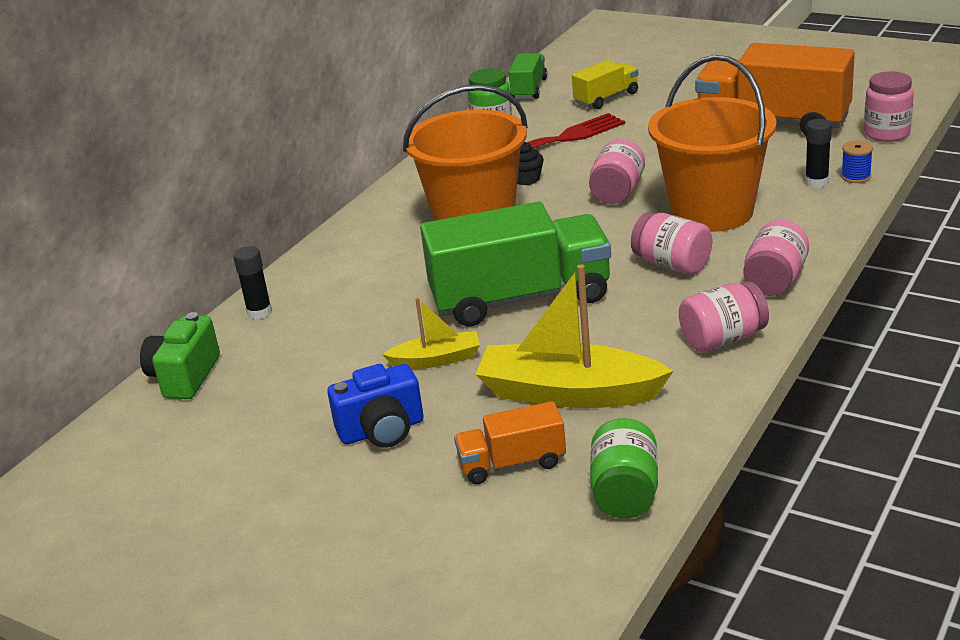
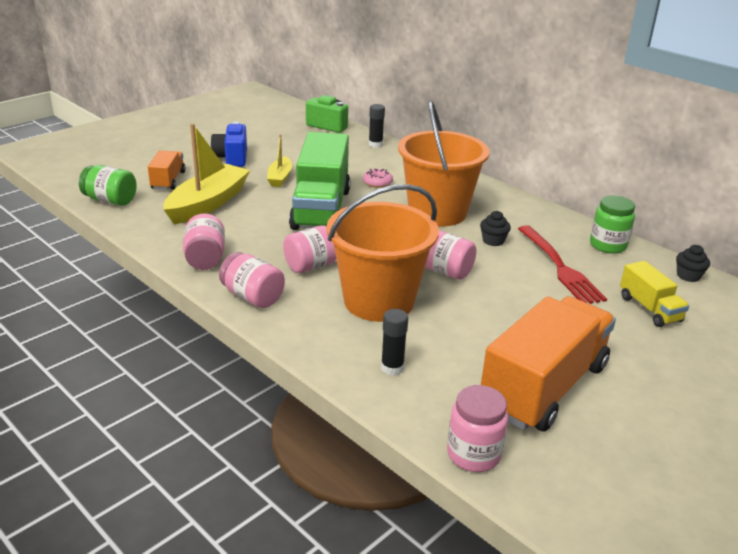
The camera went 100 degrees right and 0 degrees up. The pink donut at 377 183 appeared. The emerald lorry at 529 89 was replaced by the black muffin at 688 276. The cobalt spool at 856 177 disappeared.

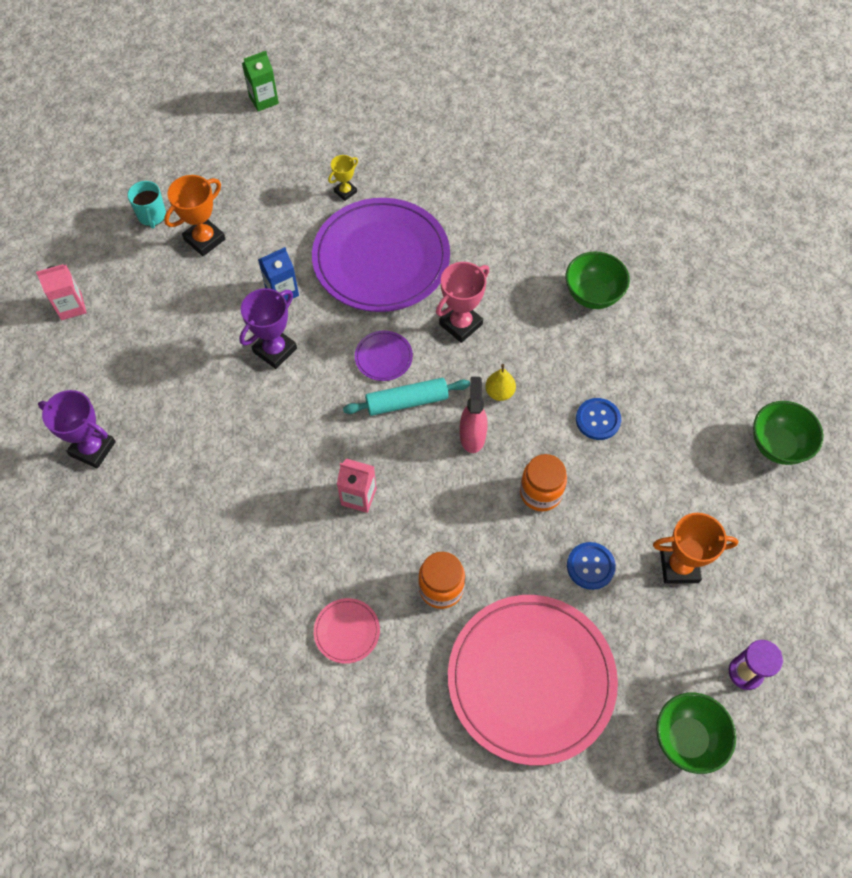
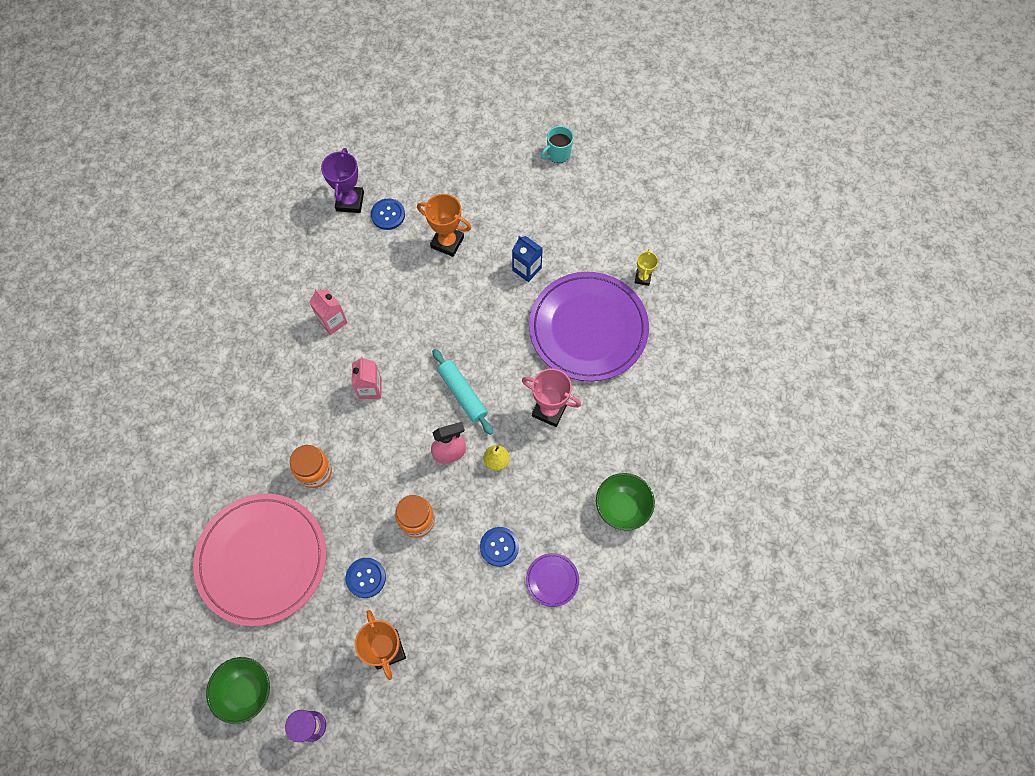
The camera went 70 degrees right and 5 degrees up. The pink juice carton moved from 71 306 to 332 321. The cobalt sewing button at 388 215 appeared. The orange award cup moved from 204 239 to 447 242. The violet flat dish moved from 383 357 to 552 580. The bright yellow award cup at 345 191 turned 75 degrees clockwise. The violet award cup at 275 350 disappeared. The emerald juice carton at 263 100 disappeared. The pink flat dish at 347 631 disappeared. The emerald serving bowl at 777 445 disappeared.

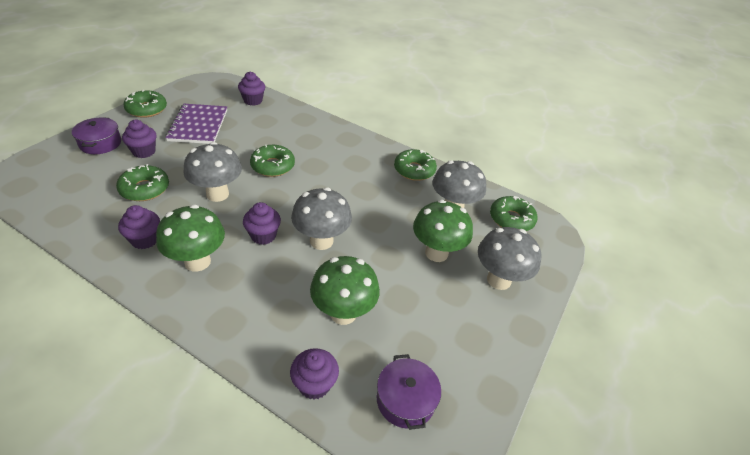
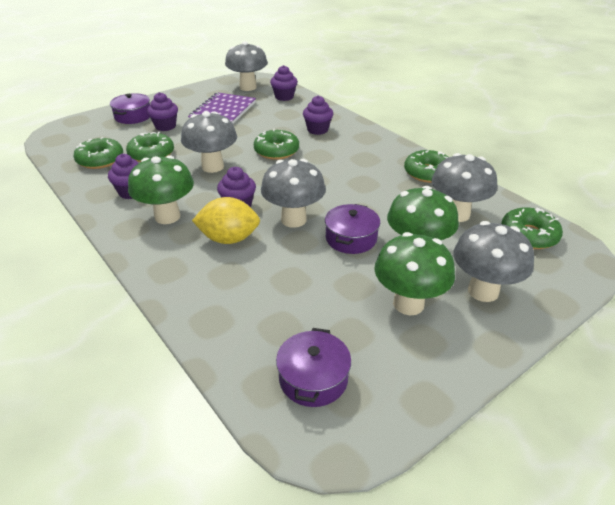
The camera went 25 degrees right and 5 degrees down. The emerald donut moved from 147 109 to 100 160. The bright yellow lemon at 229 239 appeared. The gray fungus at 248 87 appeared. The violet muffin moved from 314 384 to 317 130. The violet stockpot at 351 238 appeared. The emerald fungus moved from 343 313 to 408 304.

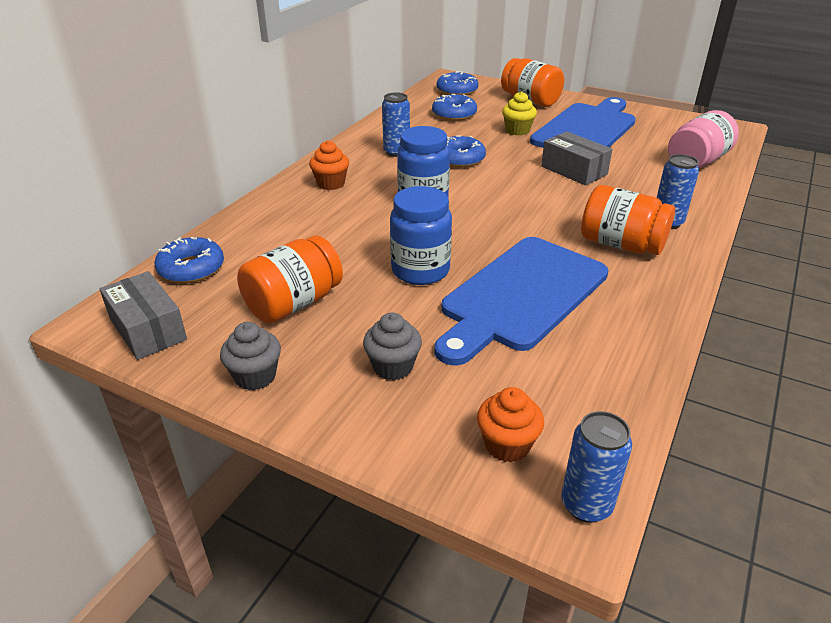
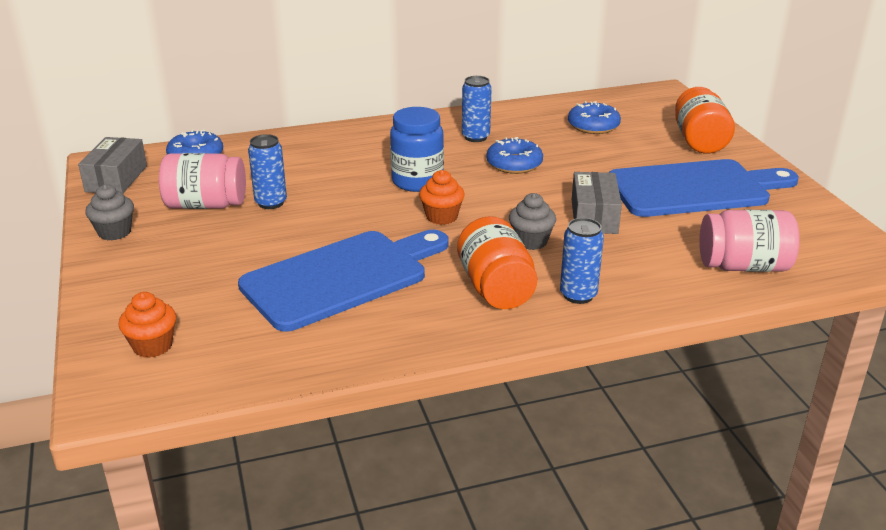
The camera went 45 degrees right and 5 degrees down. The orange preserve jar at 293 303 became the pink preserve jar at 206 205. The cobalt cutting board at 521 296 turned 150 degrees clockwise. The cobalt can moved from 586 505 to 271 203. The orange muffin moved from 331 184 to 441 217. The gray muffin moved from 393 367 to 531 241. The cobalt preserve jar at 420 270 disappeared. The cobalt donut at 457 91 disappeared. The bright yellow muffin at 517 130 disappeared.

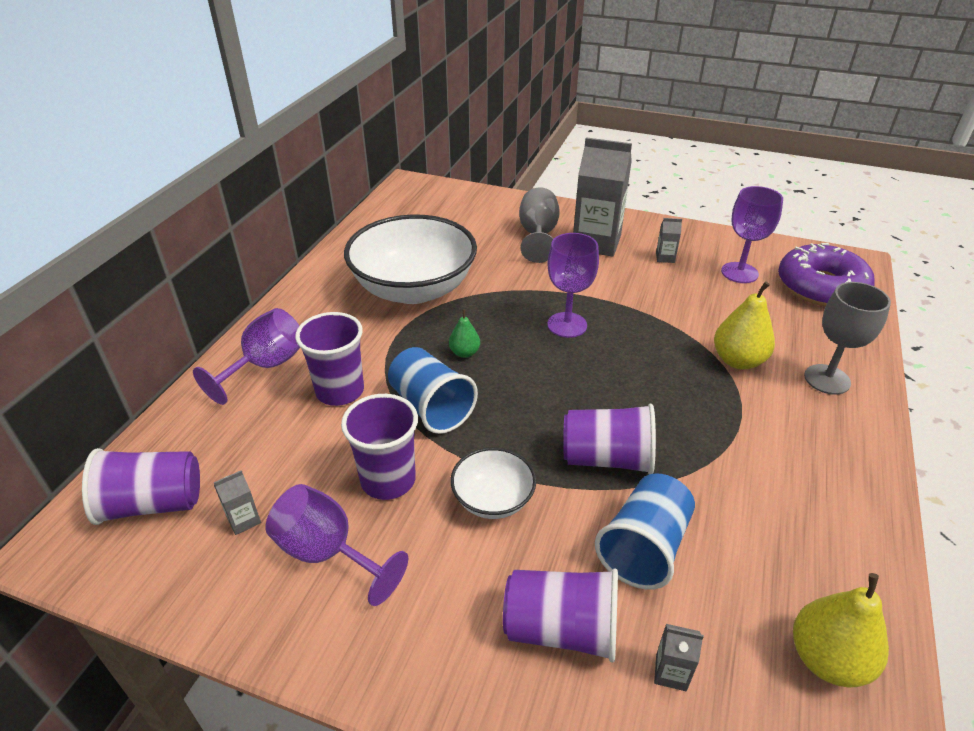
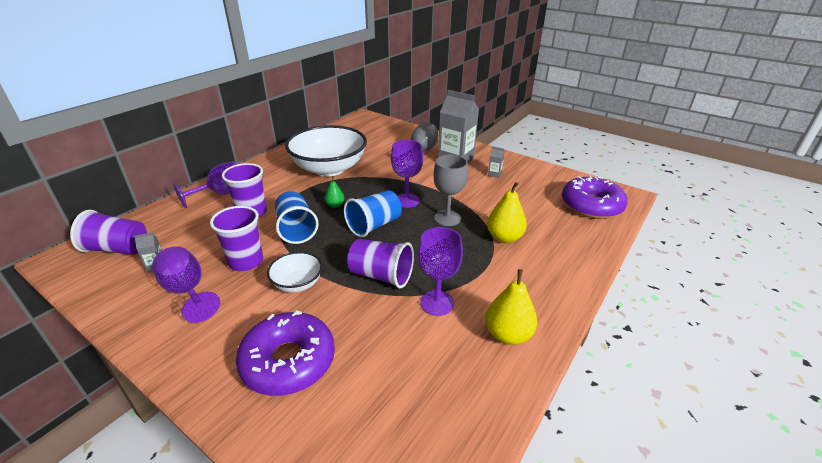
The camera went 15 degrees right and 5 degrees down. The violet beaker at 561 629 was replaced by the violet donut at 288 361. The cobalt beaker moved from 644 547 to 374 225. The violet goblet moved from 739 273 to 437 303. The gray goblet moved from 827 379 to 447 218. The bright yellow pear moved from 827 659 to 508 334. The gray juice carton at 671 672 disappeared.

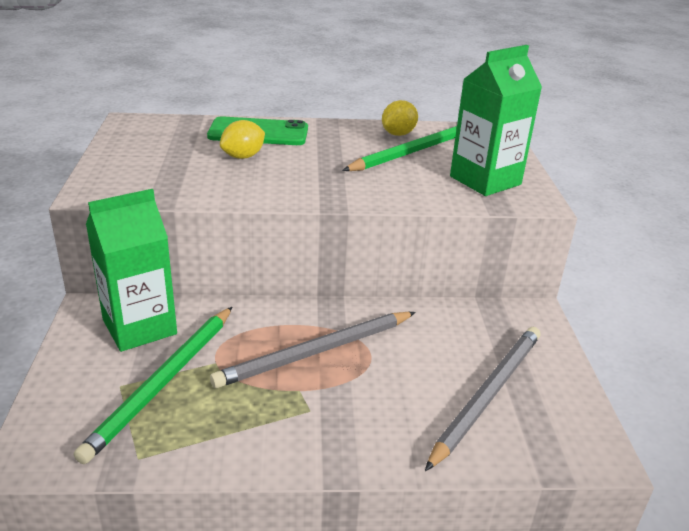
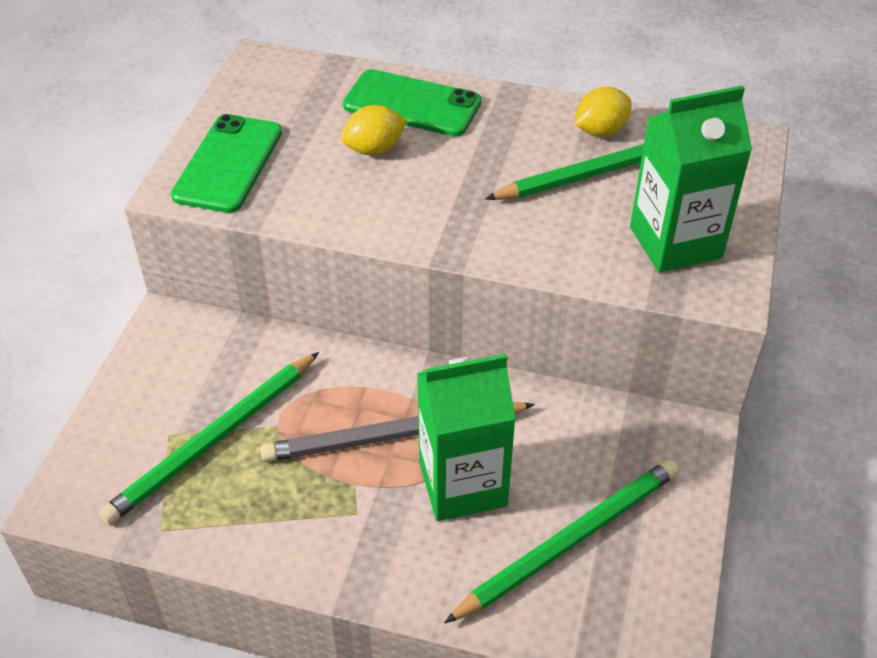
The camera went 20 degrees right and 15 degrees up. The emerald smartphone at 228 164 appeared. The emerald juice carton moved from 139 327 to 462 484. The gray lead pencil at 487 395 became the emerald lead pencil at 569 541.

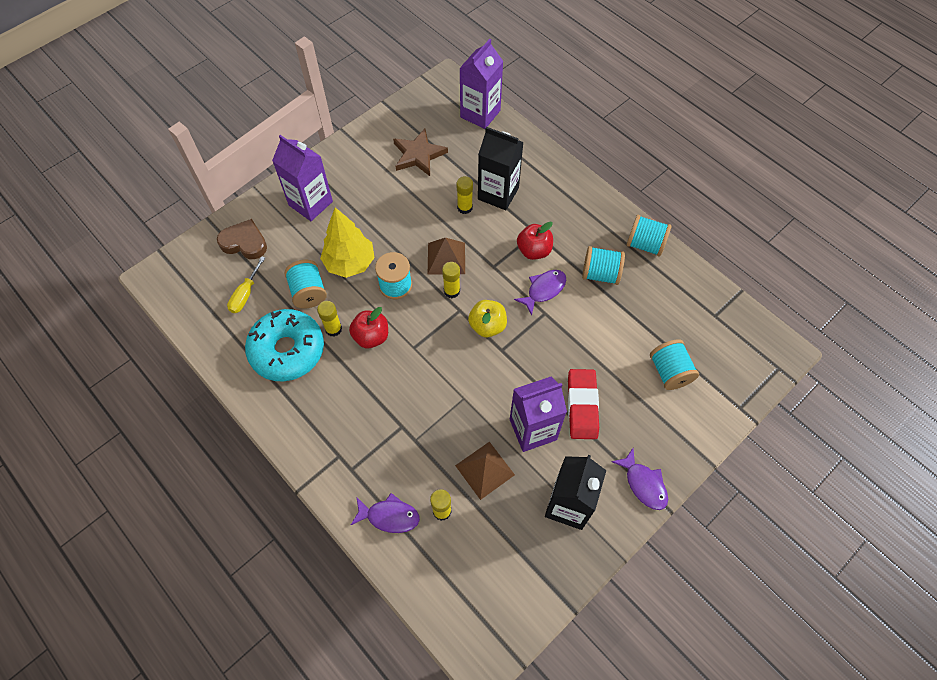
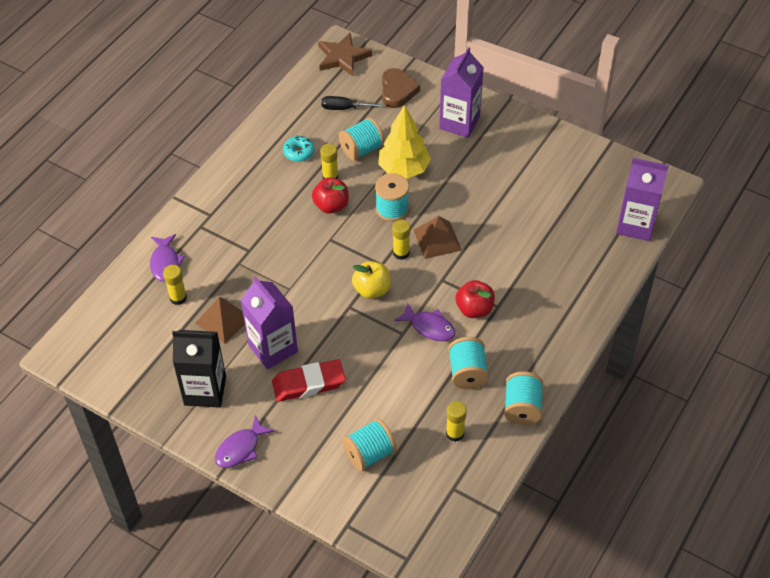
The camera went 75 degrees right and 10 degrees down. The turquoise donut at 287 350 changed to 0.45 times the size. The russet star moved from 418 155 to 342 57. The bright yellow hand screwdriver at 245 294 became the black hand screwdriver at 344 108. The bright yellow glue moved from 464 207 to 455 433. The black juice carton at 498 193 disappeared.

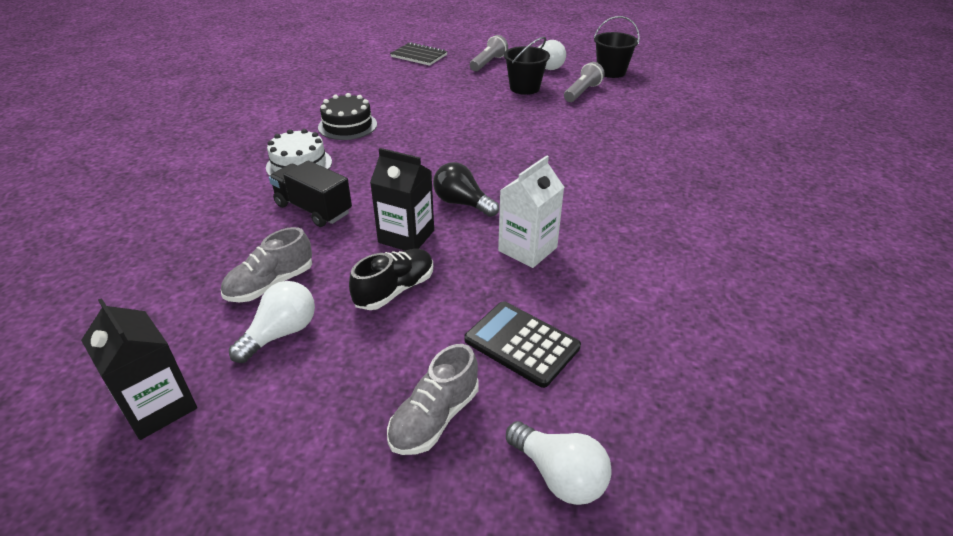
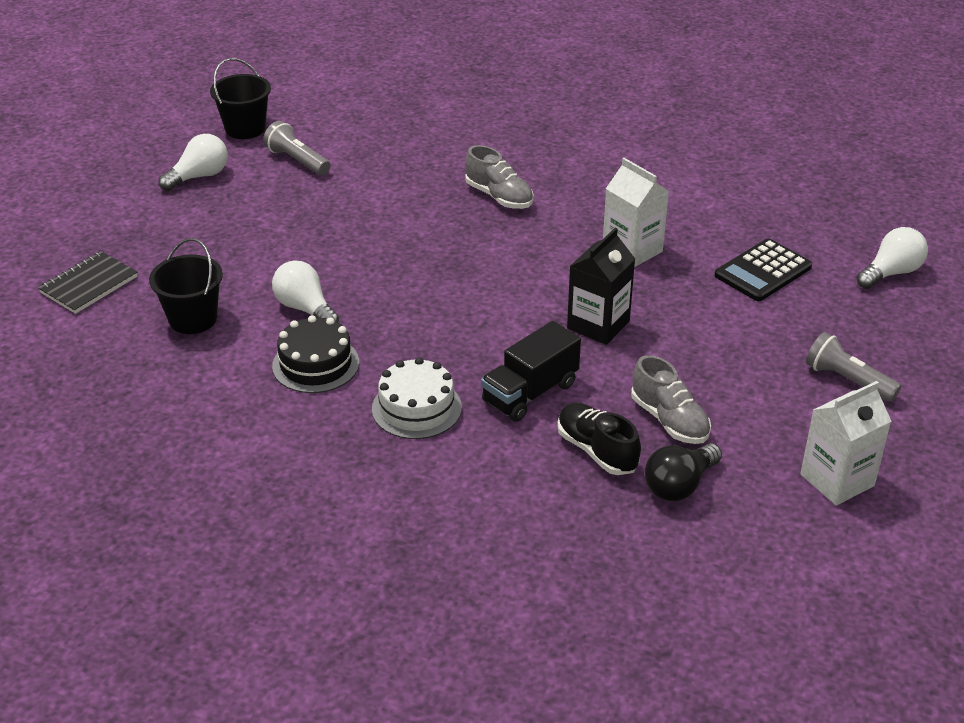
The camera went 80 degrees left and 0 degrees up. The black pail moved from 524 88 to 193 319. The white bulb moved from 281 333 to 305 309. The gray shoe moved from 434 418 to 499 197. The black shoe moved from 395 290 to 597 451. The black bulb moved from 462 203 to 679 485. The black juice carton at 158 406 became the white juice carton at 837 480. The gray flashlight moved from 488 63 to 847 380.

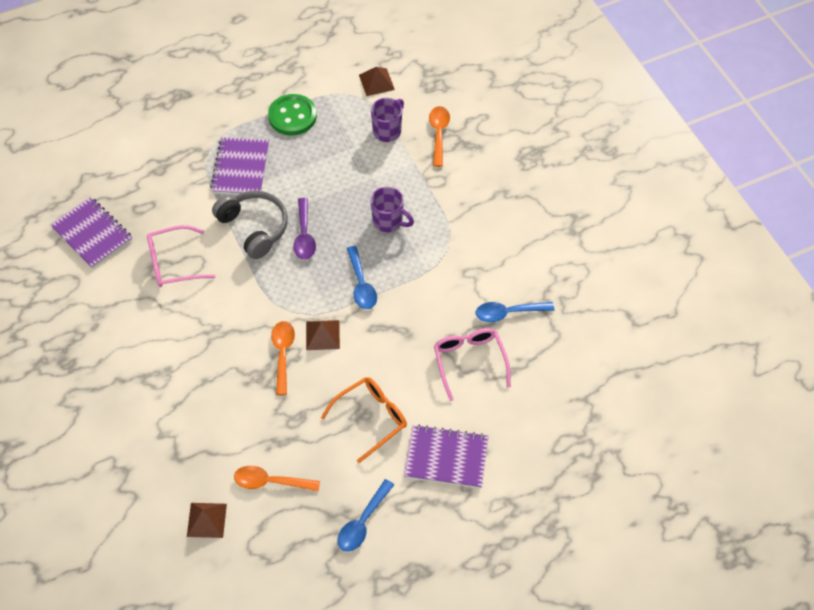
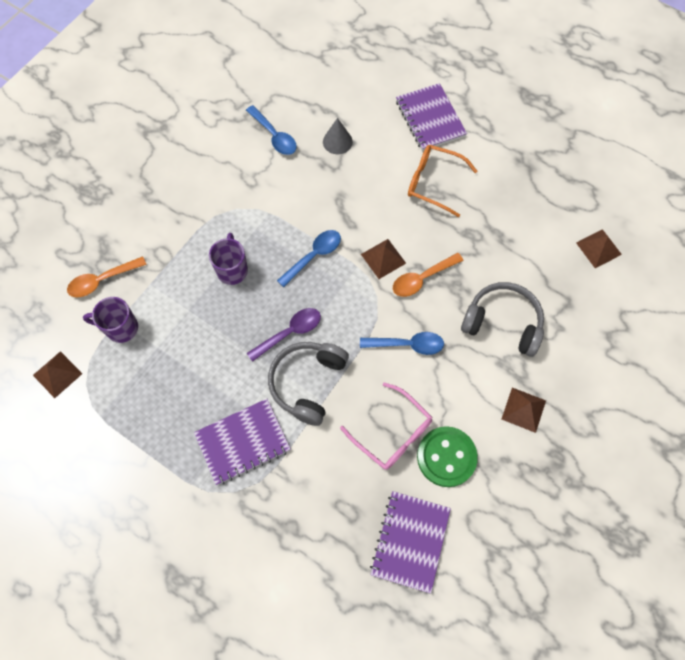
The camera went 120 degrees left and 10 degrees up. The pink spectacles at 469 361 was replaced by the gray solid cone at 337 141. The cobalt teaspoon moved from 362 522 to 407 345. The emerald sewing button moved from 292 116 to 446 457. The gray headset at 502 323 appeared. The russet pyramid shape at 523 409 appeared. The orange teaspoon at 270 482 disappeared.

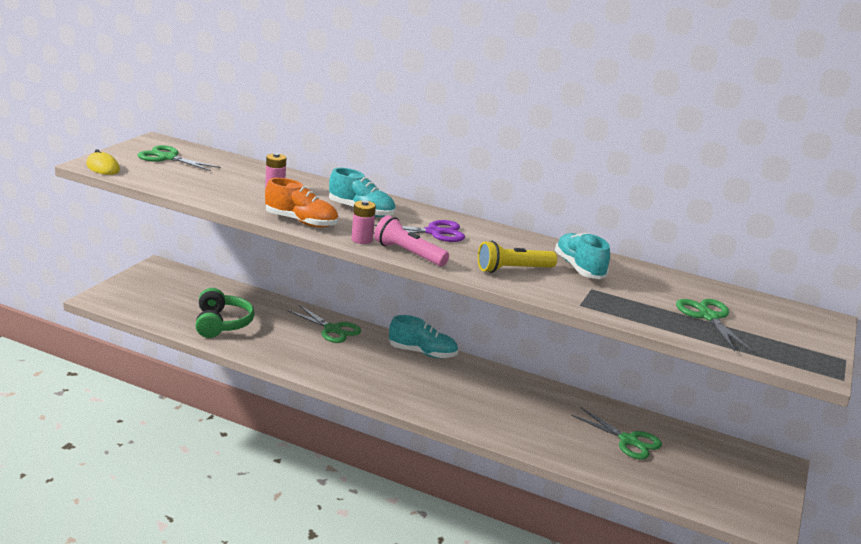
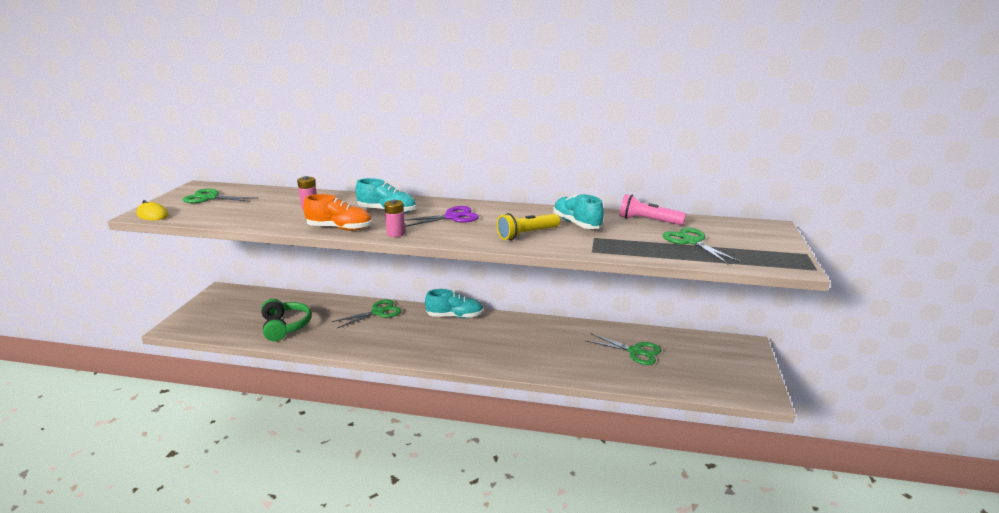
The camera went 10 degrees left and 0 degrees up. The emerald pair of scissors at 332 329 turned 60 degrees counterclockwise. The pink flashlight moved from 408 254 to 648 221.

